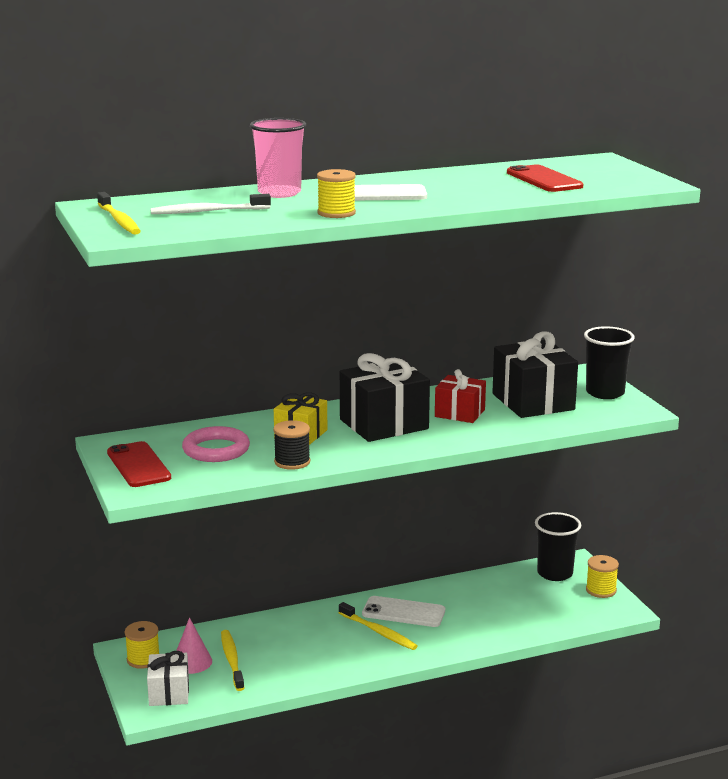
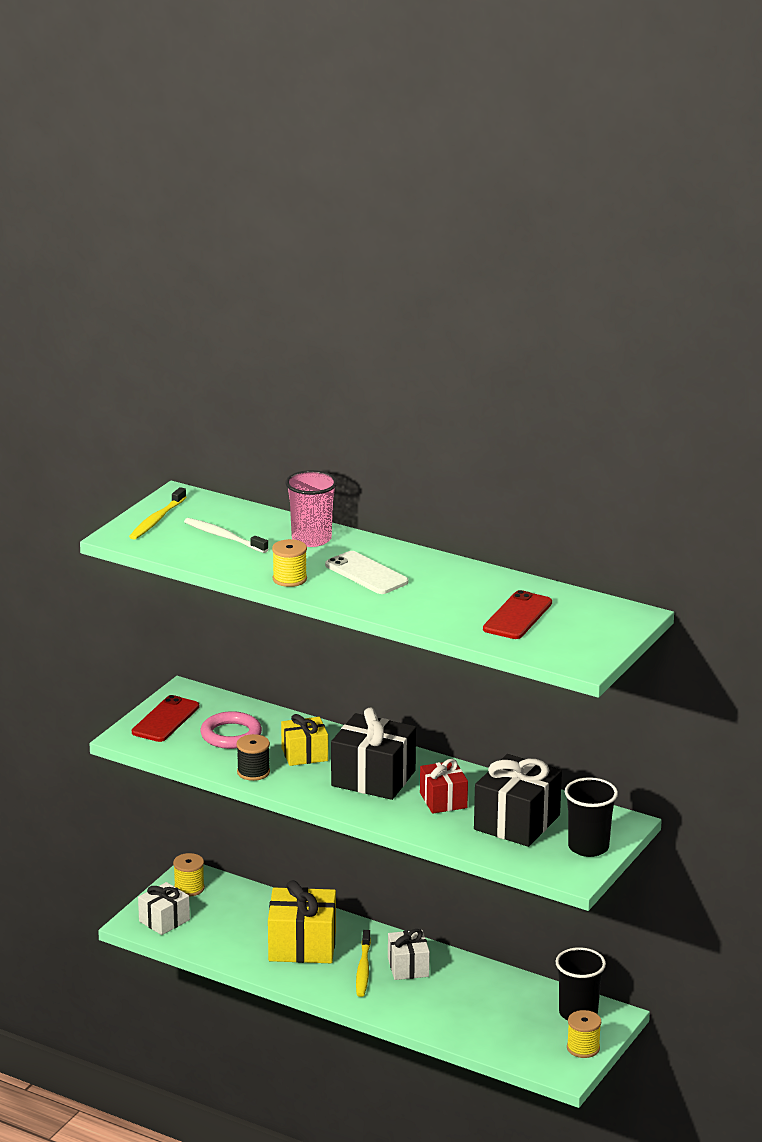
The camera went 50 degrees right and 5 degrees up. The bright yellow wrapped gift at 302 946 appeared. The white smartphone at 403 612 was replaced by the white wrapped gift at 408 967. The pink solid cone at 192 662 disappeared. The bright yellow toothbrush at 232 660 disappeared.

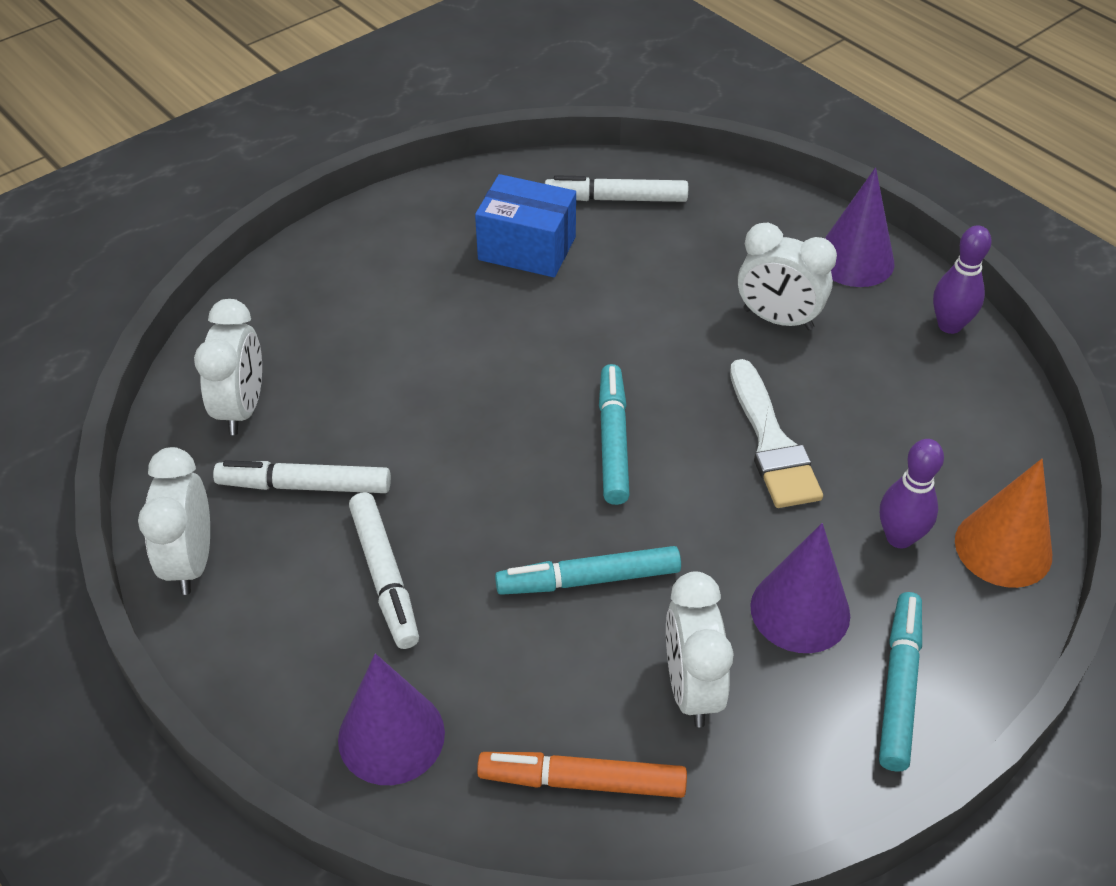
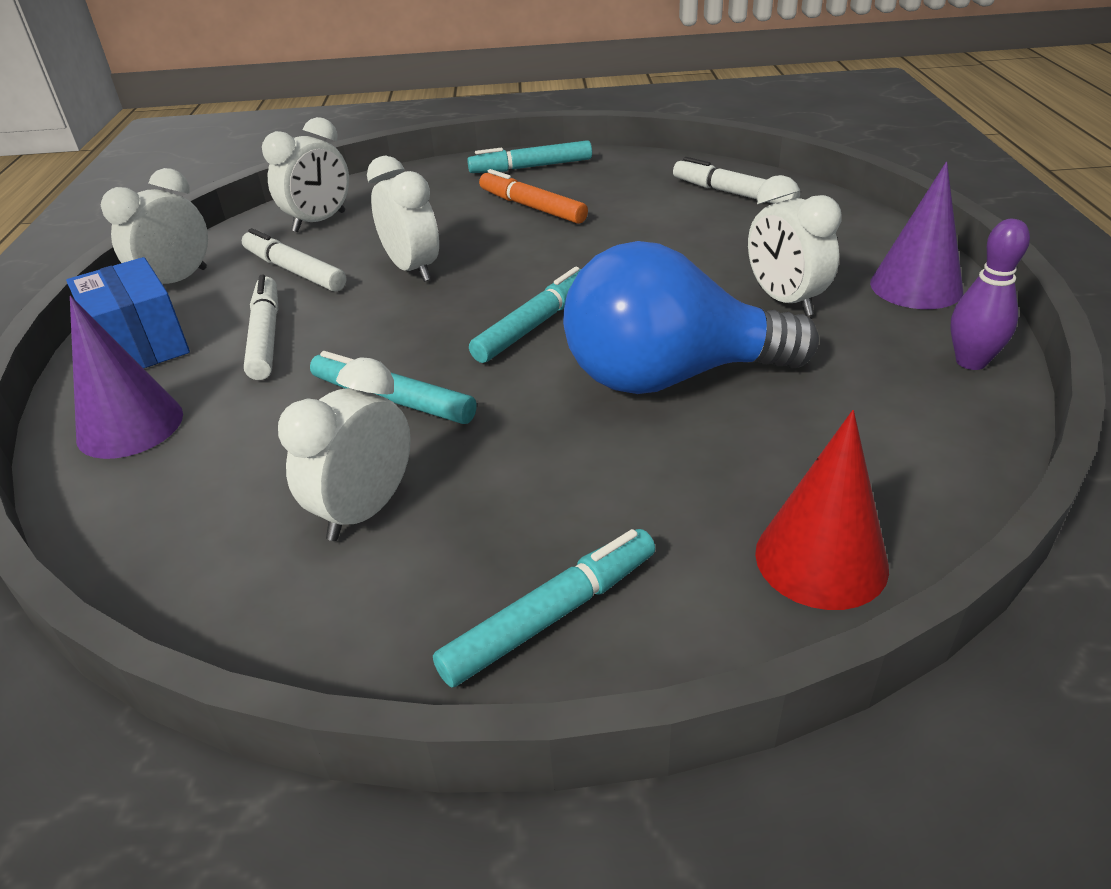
The camera went 40 degrees right and 10 degrees down. The cobalt parcel moved from 527 248 to 140 345. The white marker pen at 385 576 turned 150 degrees clockwise. The white clock at 413 269 appeared. The turquoise marker pen at 531 167 appeared. The orange marker pen moved from 582 781 to 532 207. The white paintbrush at 771 442 was replaced by the cobalt bulb at 669 377. The orange solid cone at 1003 548 became the scarlet solid cone at 821 559. The violet solid cone at 800 610 disappeared. The violet bowling pin at 899 537 disappeared.

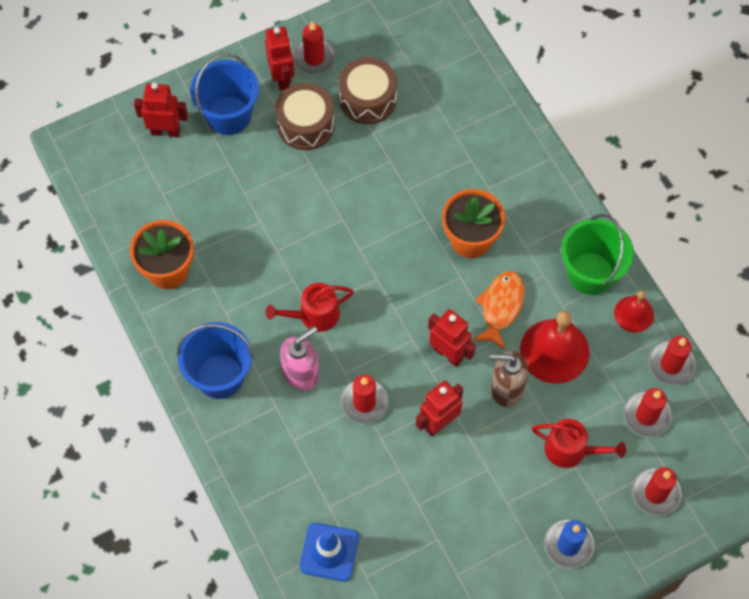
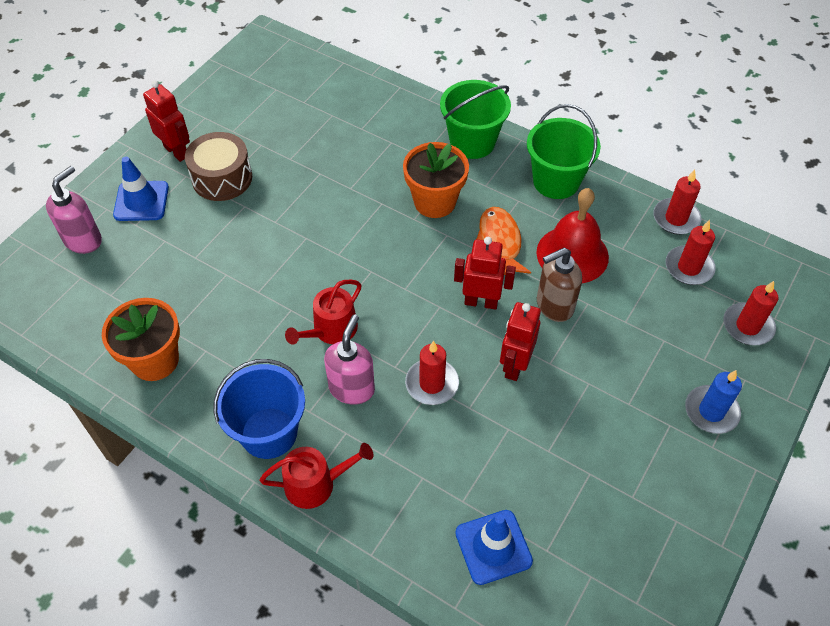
The camera went 30 degrees left and 10 degrees down. The scarlet robot figure at 165 131 was replaced by the pink pump bottle at 83 240. The cobalt pail at 228 115 was replaced by the cobalt road cone at 141 201. The scarlet watering pot moved from 571 450 to 316 484. The emerald pail at 472 142 appeared. The scarlet pillar candle at 314 58 disappeared. The russet snare drum at 367 99 disappeared. The scarlet school bell at 634 314 disappeared.

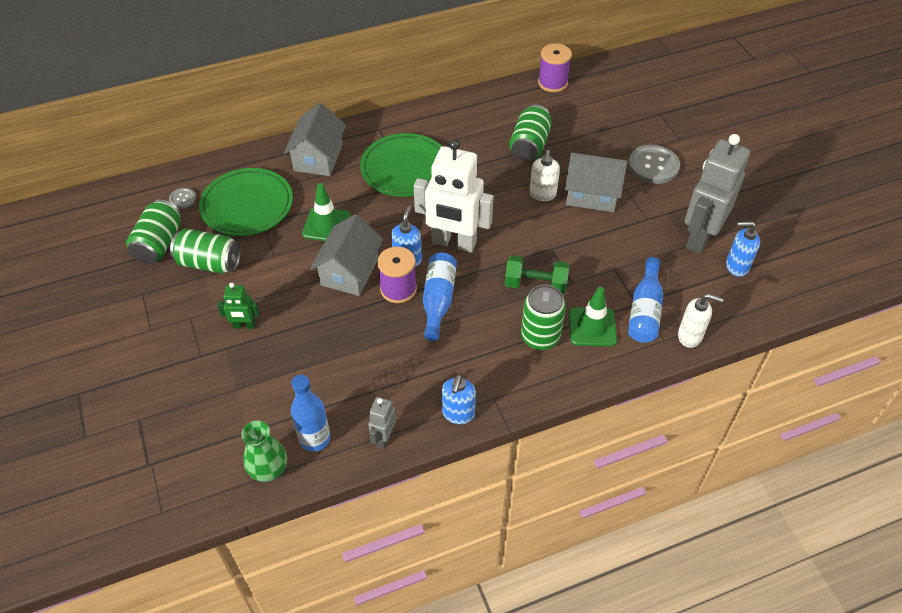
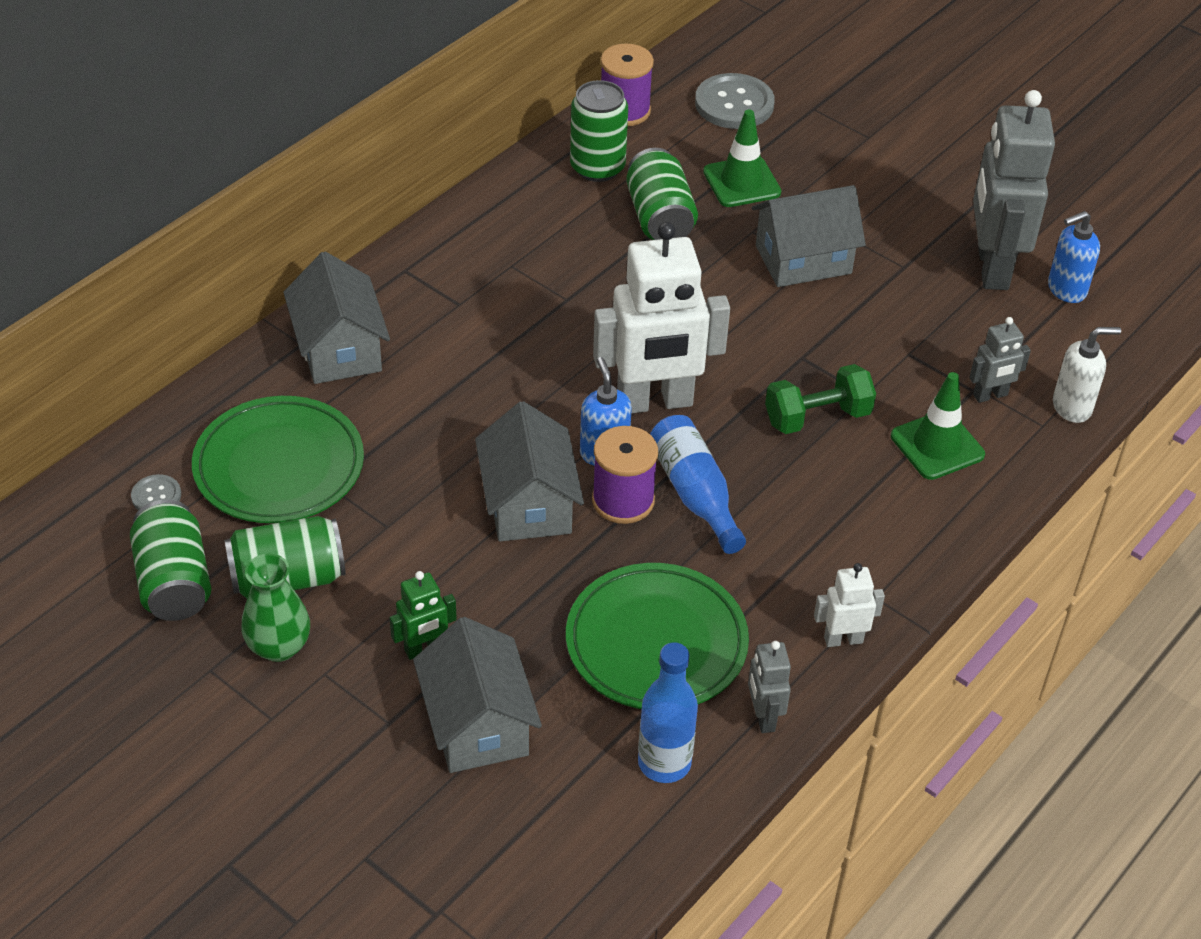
The camera went 30 degrees left and 5 degrees down. The emerald flower vase moved from 269 469 to 279 646. The gray toy house at 477 724 appeared. The emerald flat dish moved from 405 169 to 656 643. The emerald can moved from 540 337 to 597 167. The gray sewing button moved from 653 166 to 734 104. The emerald road cone moved from 326 225 to 742 182. The cobalt pump bottle at 458 414 was replaced by the white robot figure at 843 639. The cobalt drink bottle at 645 310 was replaced by the gray robot figure at 990 395. The white pump bottle at 542 194 disappeared.

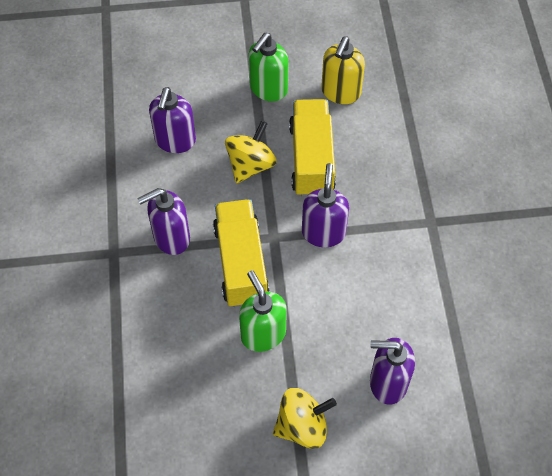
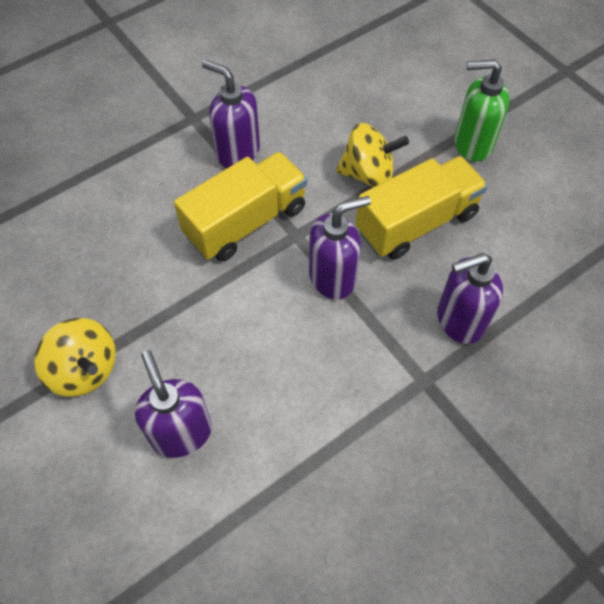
The camera went 60 degrees right and 0 degrees up. The violet pump bottle moved from 175 141 to 459 320. The emerald pump bottle at 263 334 disappeared. The bright yellow pump bottle at 340 92 disappeared.

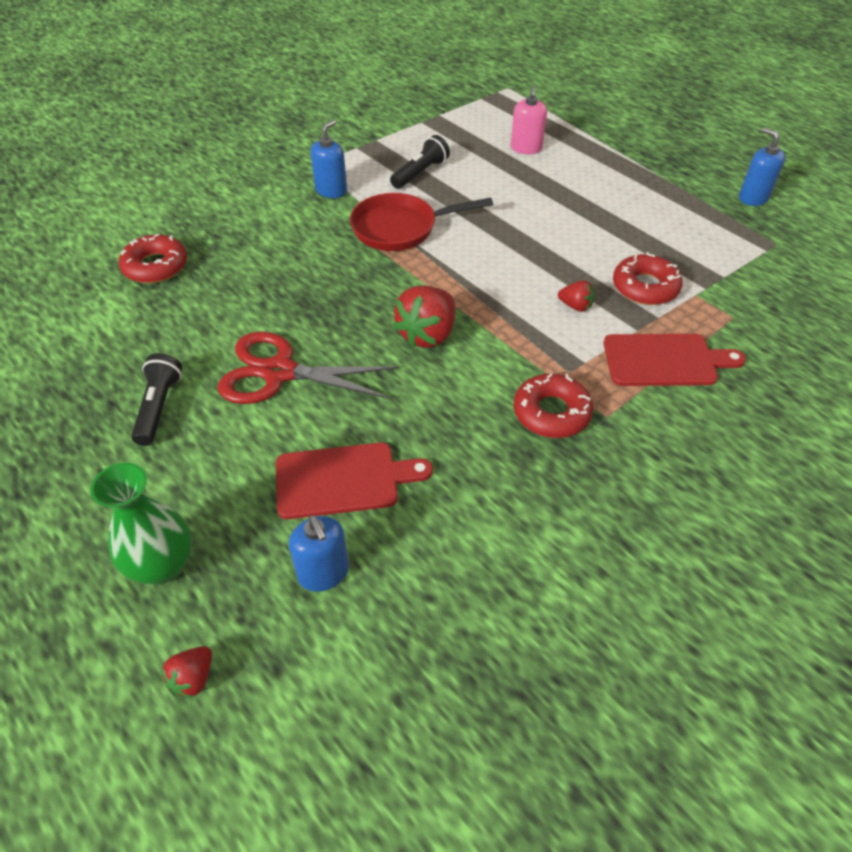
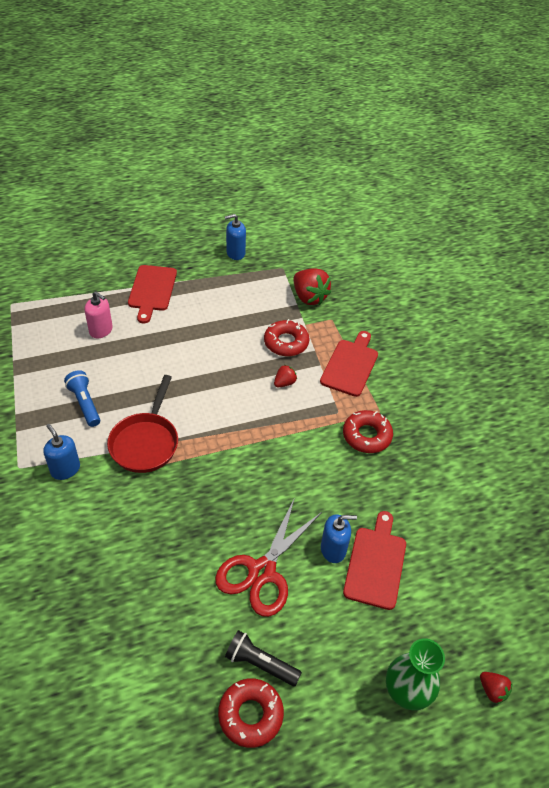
The camera went 70 degrees left and 0 degrees up. The black flashlight at 420 173 became the cobalt flashlight at 85 404. The scarlet cutting board at 152 290 appeared. The scarlet donut moved from 155 266 to 250 715. The scarlet berry moved from 427 334 to 309 297. The cobalt pump bottle moved from 323 573 to 333 549.

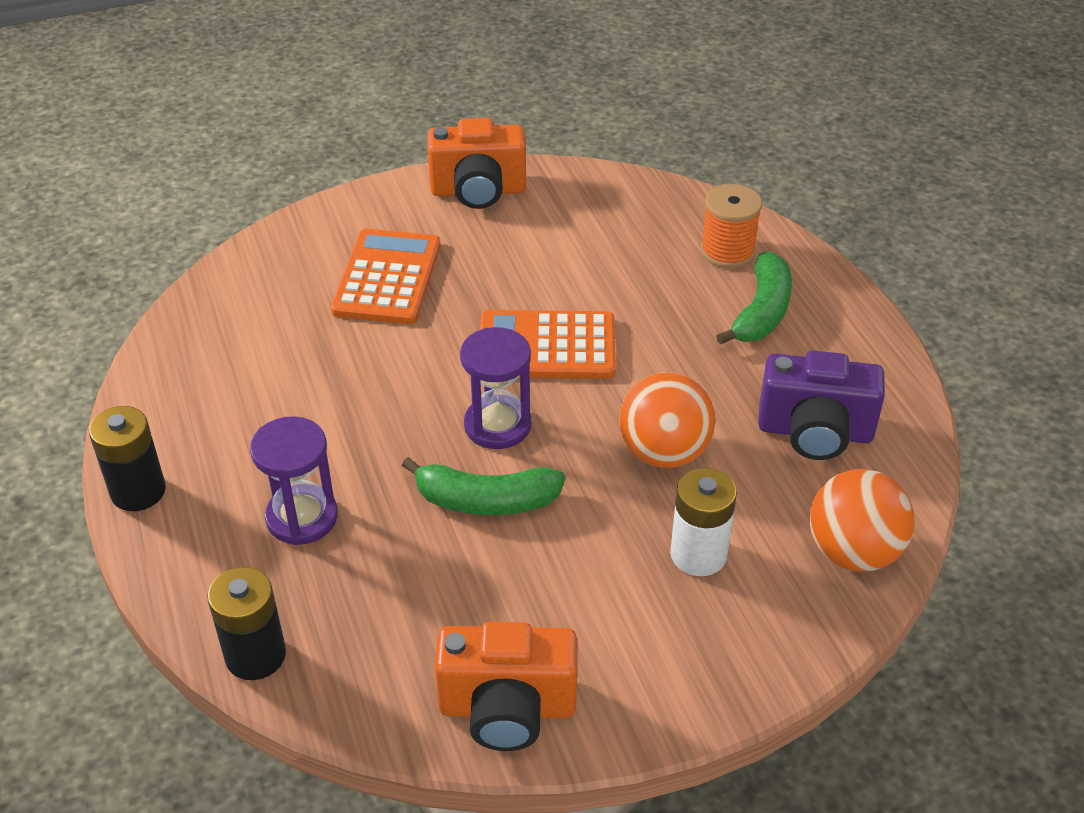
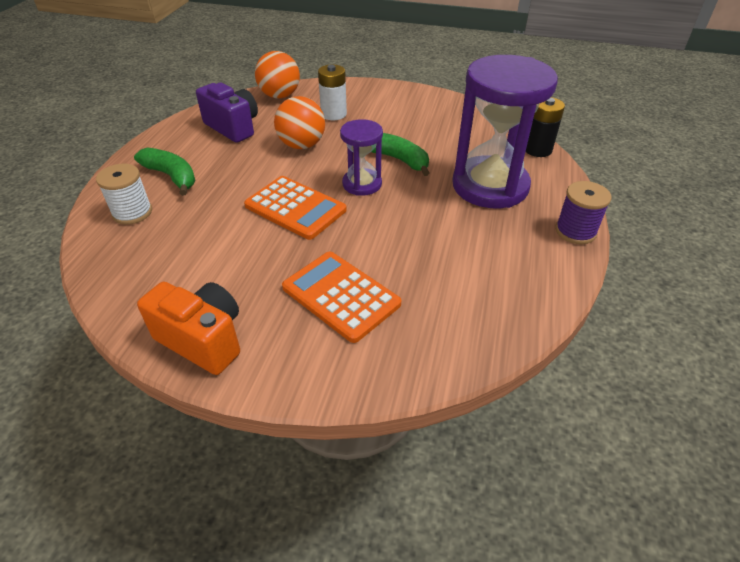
The camera went 145 degrees left and 0 degrees up. The orange spool at 727 251 became the white spool at 132 212. The emerald banana at 761 312 turned 75 degrees clockwise. The orange pocket calculator at 387 278 turned 90 degrees clockwise. The violet hourglass at 302 517 changed to 1.91 times the size. The black battery at 138 491 was replaced by the violet spool at 575 231. The orange compact camera at 507 708 disappeared.

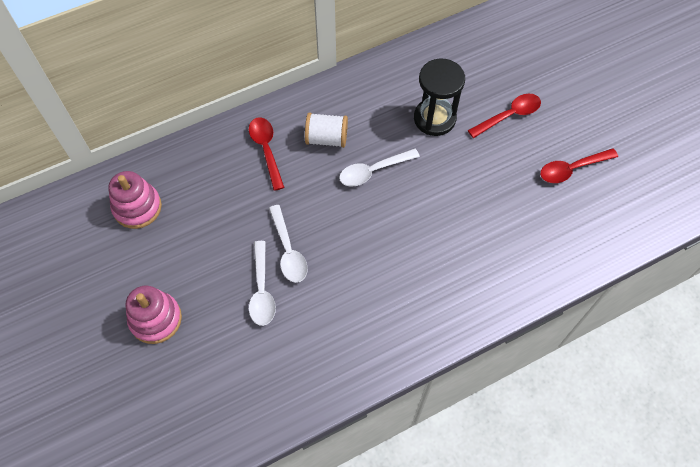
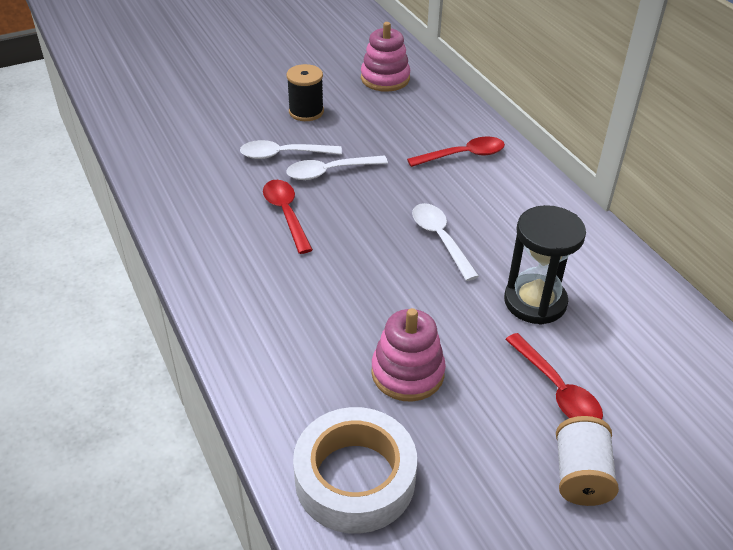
The camera went 90 degrees right and 20 degrees down. The scarlet teaspoon moved from 572 169 to 286 214. The black spool at 306 112 appeared. The white sticky tape at 355 478 appeared. The pink stacking rings moved from 155 319 to 407 373. The white spool moved from 326 138 to 580 475.

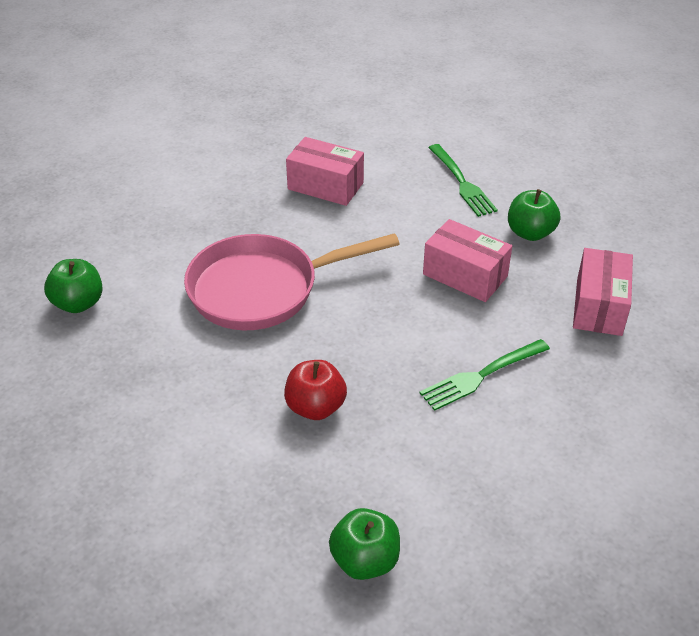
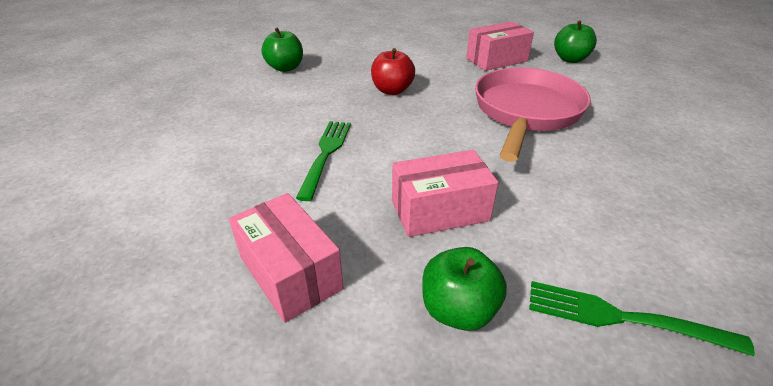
The camera went 130 degrees right and 5 degrees down. The pink parcel moved from 325 186 to 496 60.

